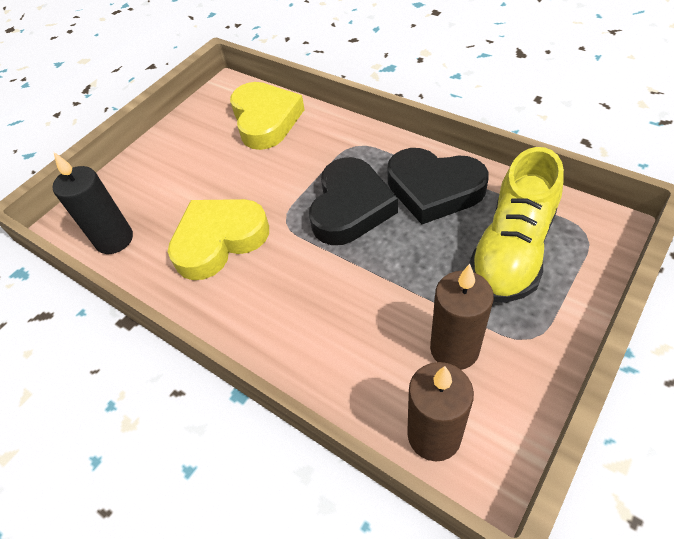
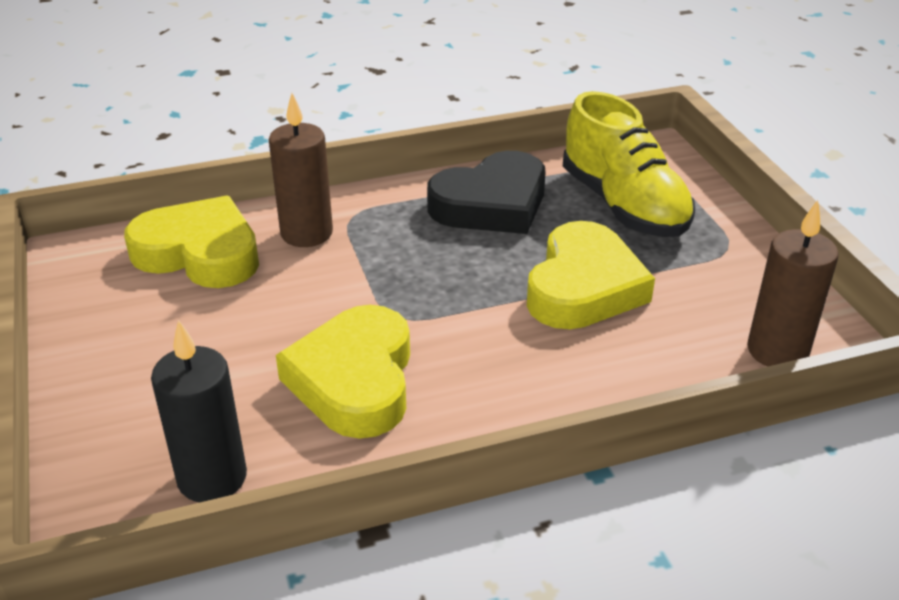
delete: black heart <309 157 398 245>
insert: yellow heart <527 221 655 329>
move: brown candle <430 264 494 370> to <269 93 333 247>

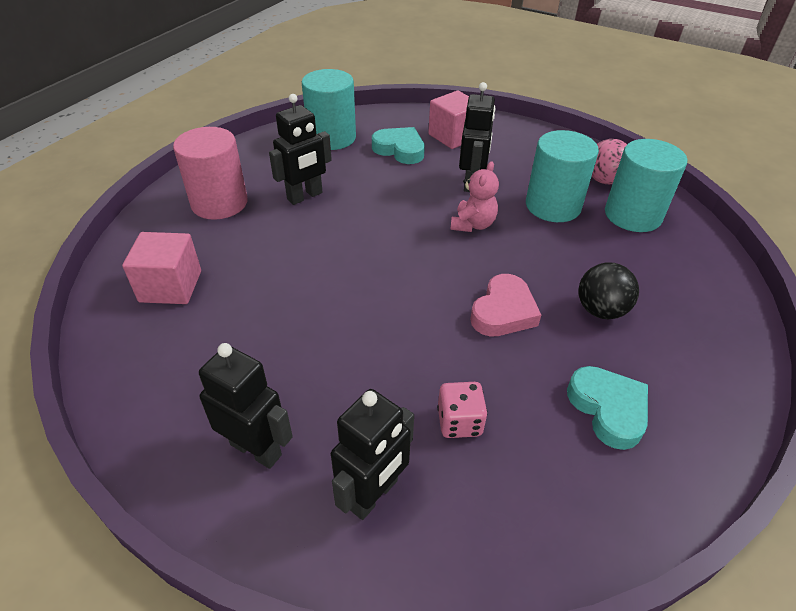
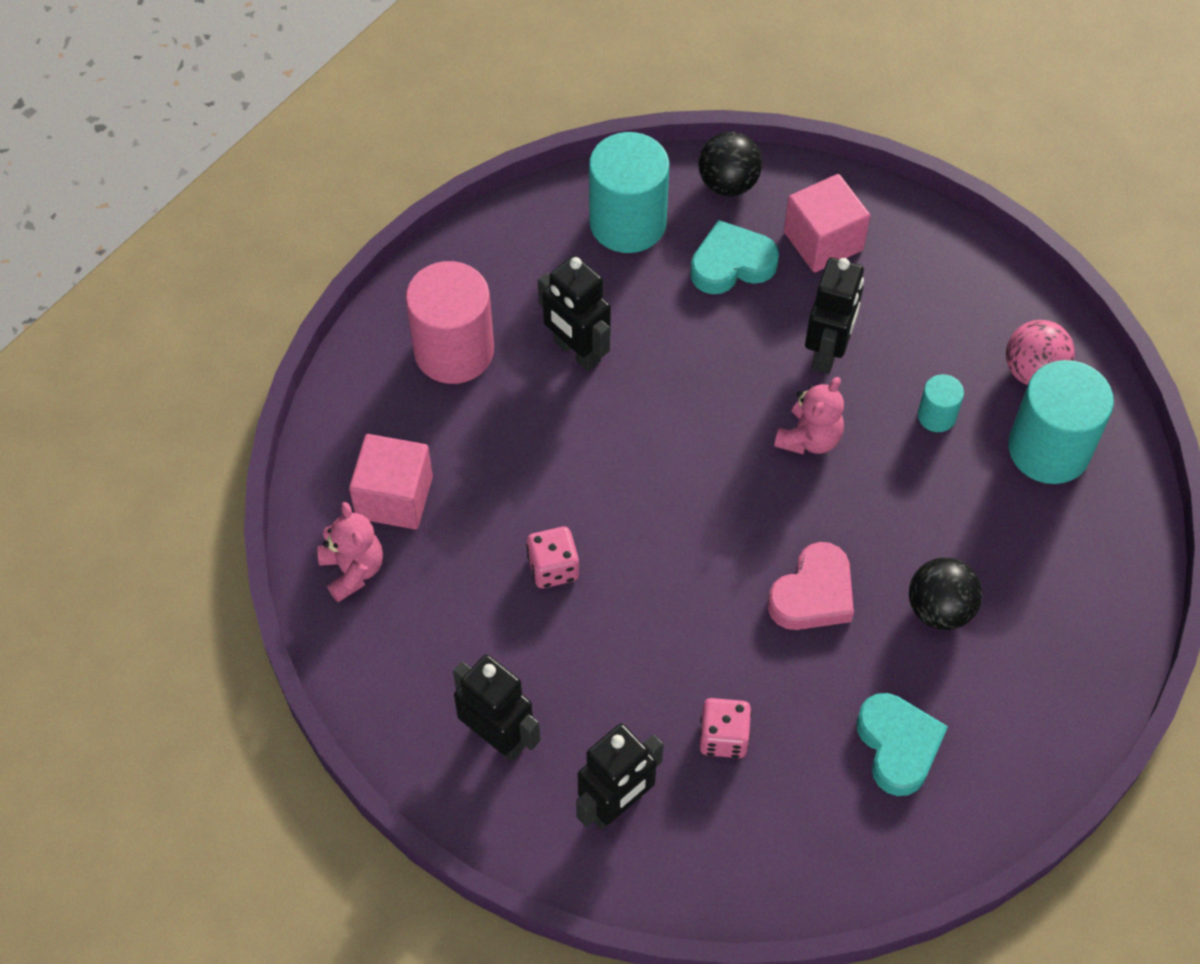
insert: black ball <698 132 762 196>; pink teddy bear <317 502 383 602>; pink dice <526 527 579 588>
rotate: black robot <269 94 332 205> = <538 255 611 371> 75 degrees clockwise; turquoise heart <372 127 425 164> = <690 220 779 294> 60 degrees counterclockwise
resize: turquoise cylinder <526 130 599 222> = <918 374 964 432> x0.48

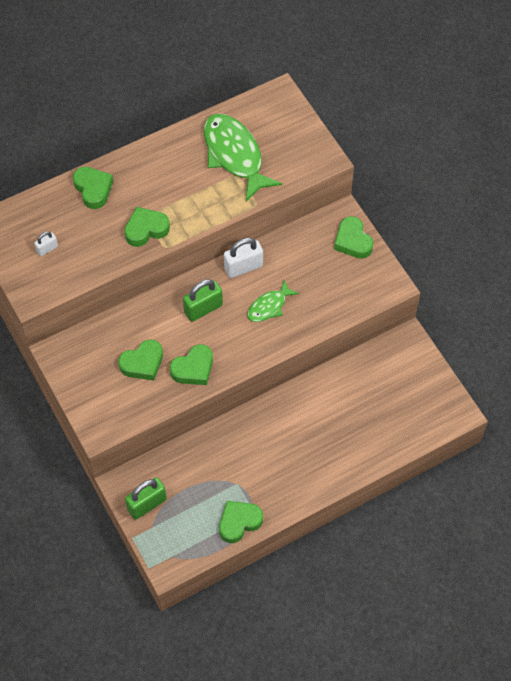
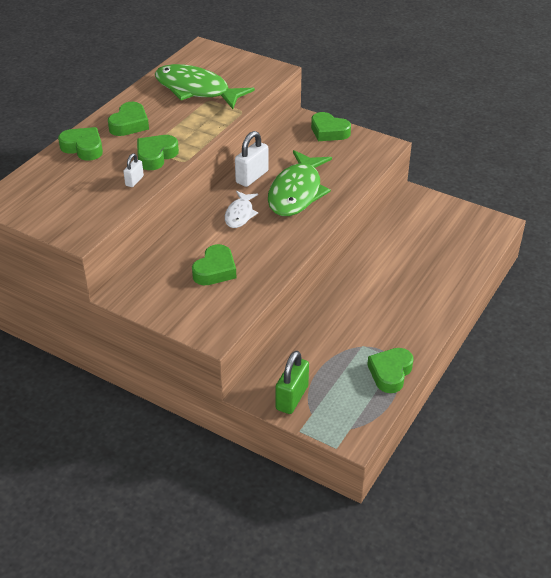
move: white padlock <34 231 58 256> to <123 153 144 187>; green heart <170 344 213 385> to <108 102 149 136>
replace: green padlock <183 279 223 322> to white fish <225 191 258 228>
resize: green fish <247 280 299 322> = <268 150 332 216> x1.88

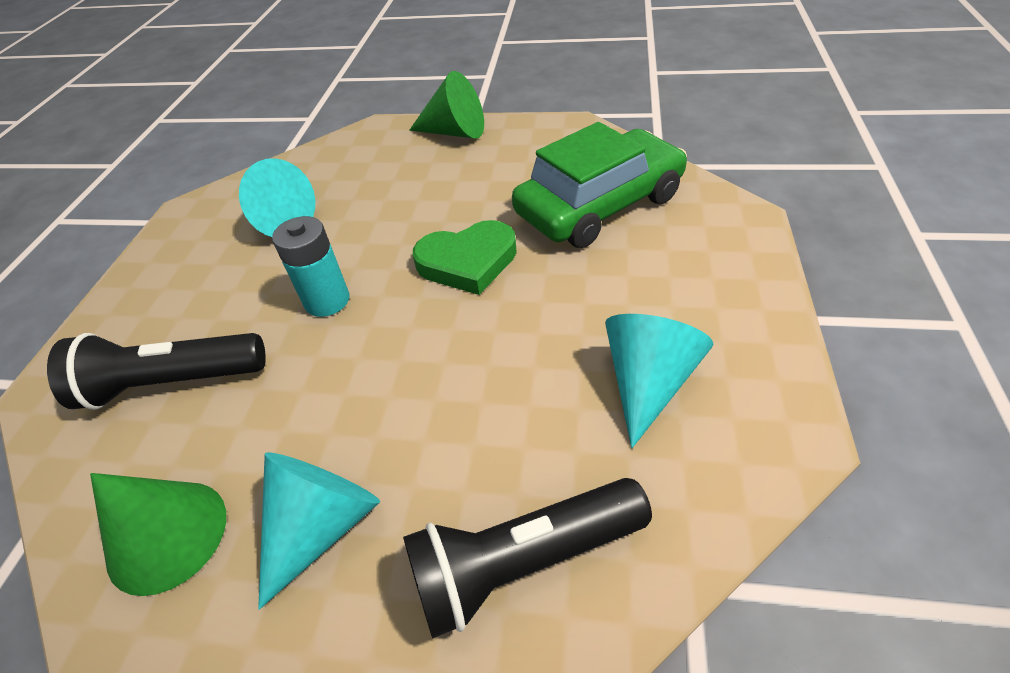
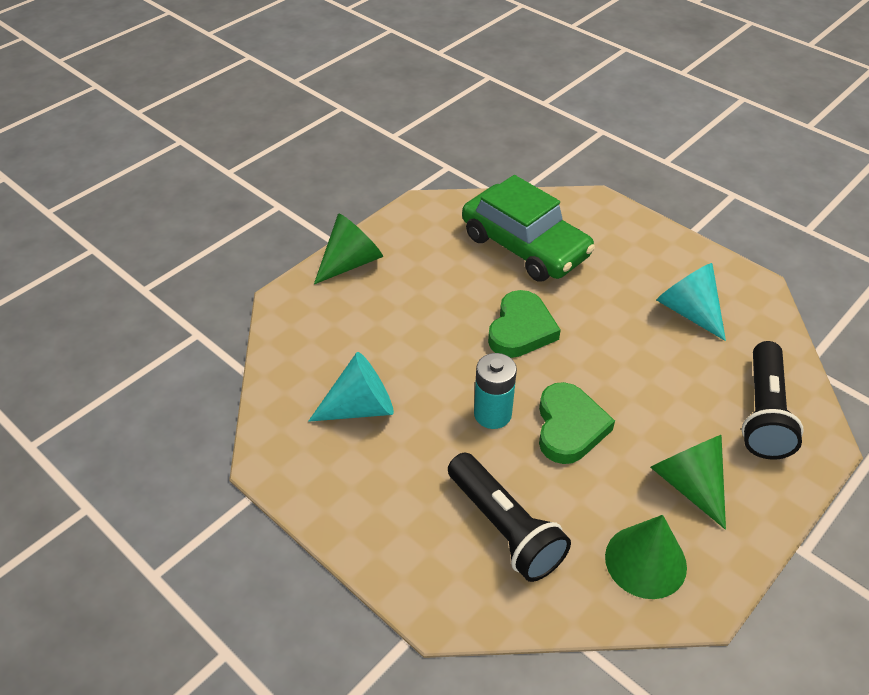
insert: green heart <539 382 615 464>
recolor: turquoise cone <258 452 380 610> to green cone <650 435 726 530>
rotate: green car <512 122 687 248> = <462 175 595 282> 135 degrees clockwise; black flashlight <47 333 266 410> = <448 453 571 582> 60 degrees counterclockwise

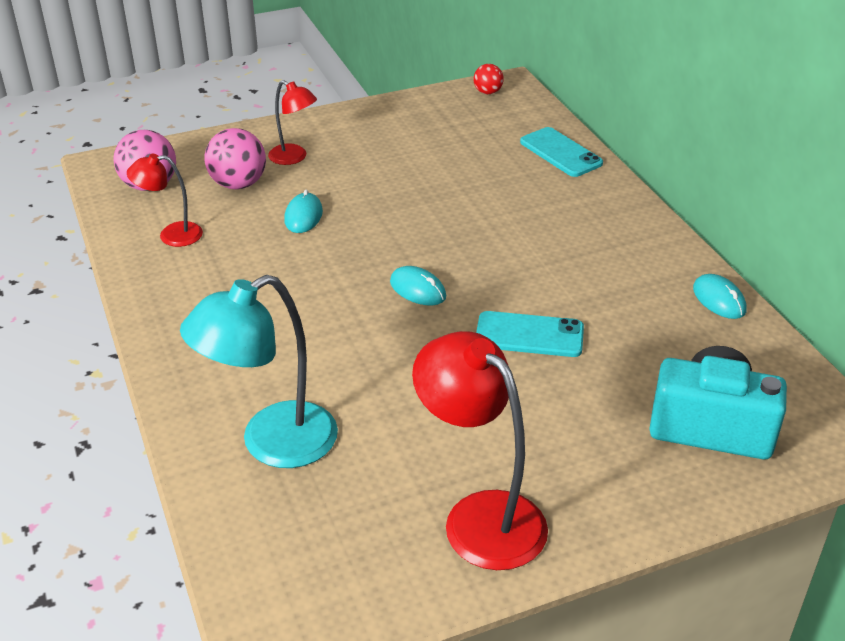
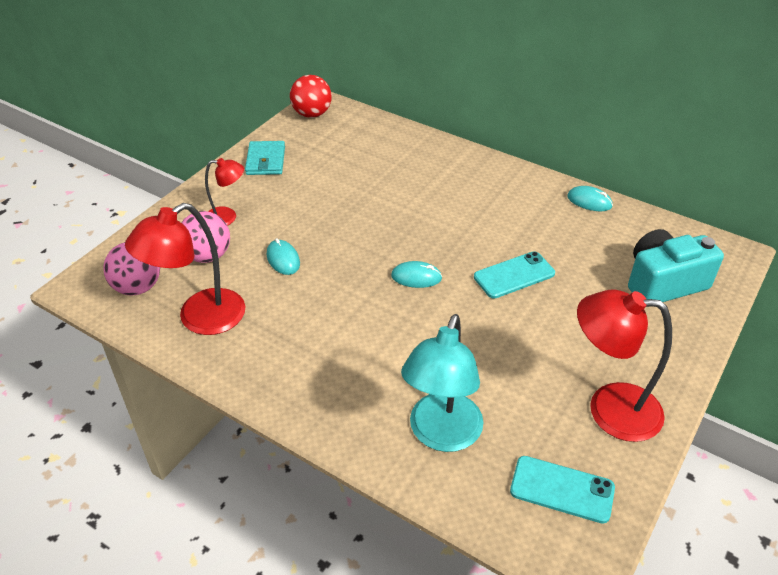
insert: turquoise wallet <245 141 285 175>
move: turquoise phone <520 127 603 177> to <510 456 615 524>
resize: red ball <474 64 504 94> = <290 75 332 118> x1.77; red lamp <127 154 203 247> = <125 203 245 335> x1.78

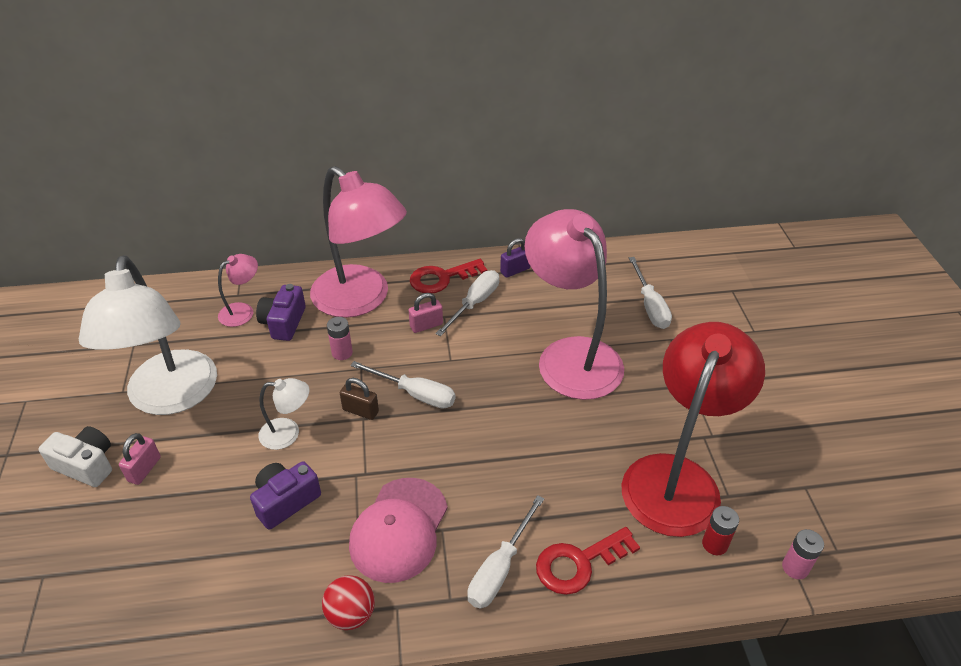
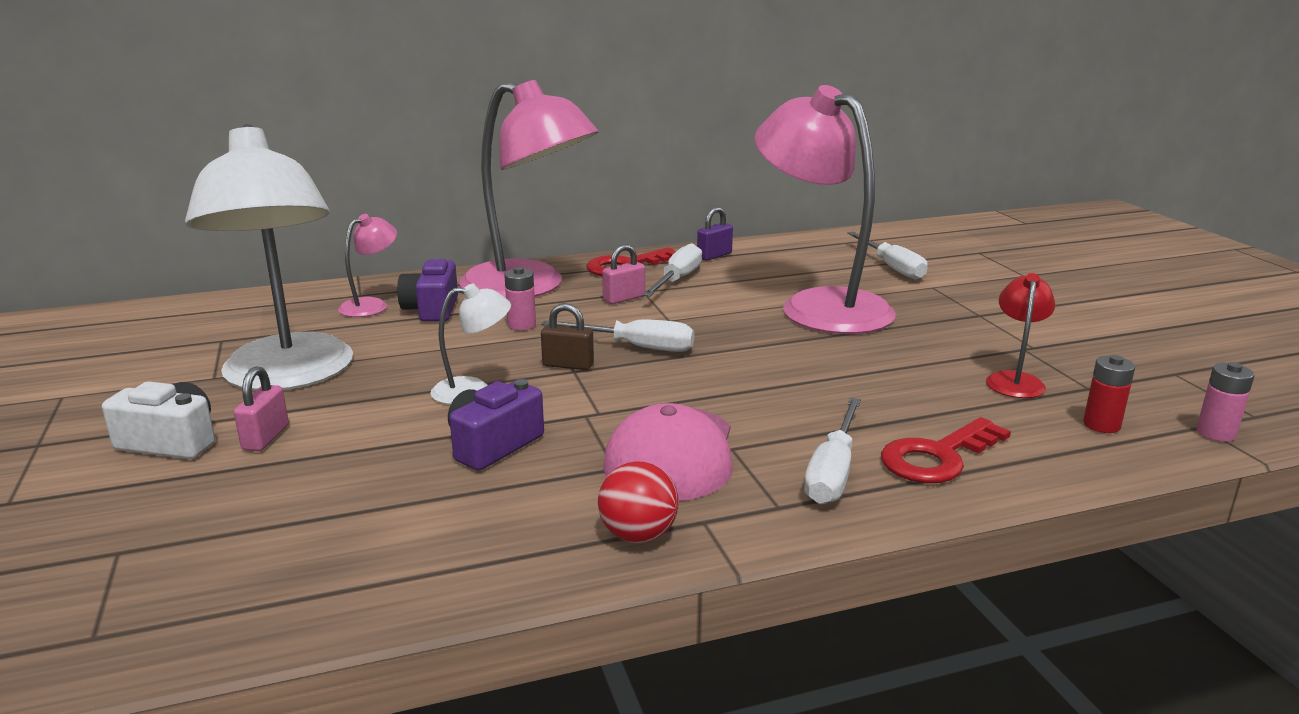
resize: red lamp <621 322 765 537> = <986 273 1055 398> x0.44

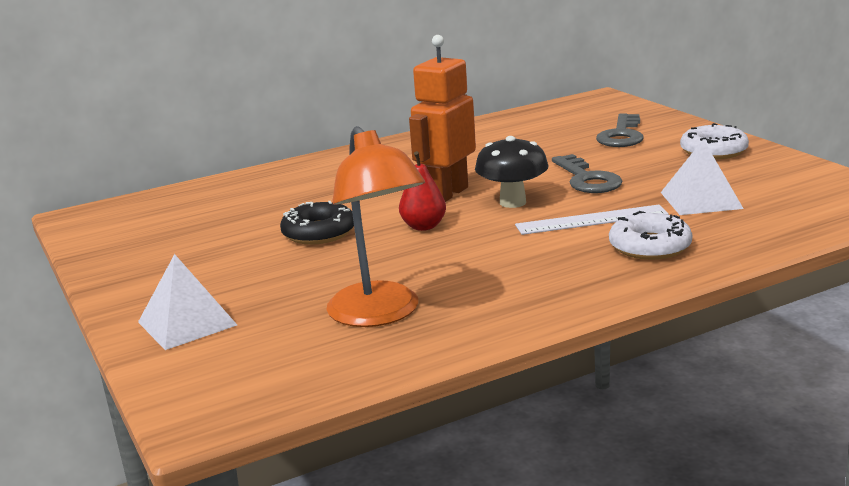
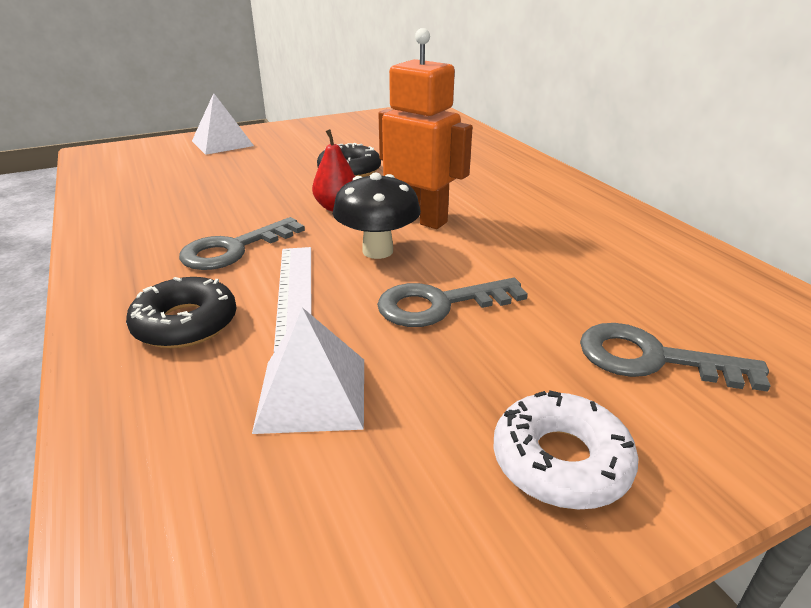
delete: orange lamp <326 126 425 327>
insert: grey key <179 217 305 270>
recolor: white donut <609 211 693 260> to black donut <126 277 237 348>

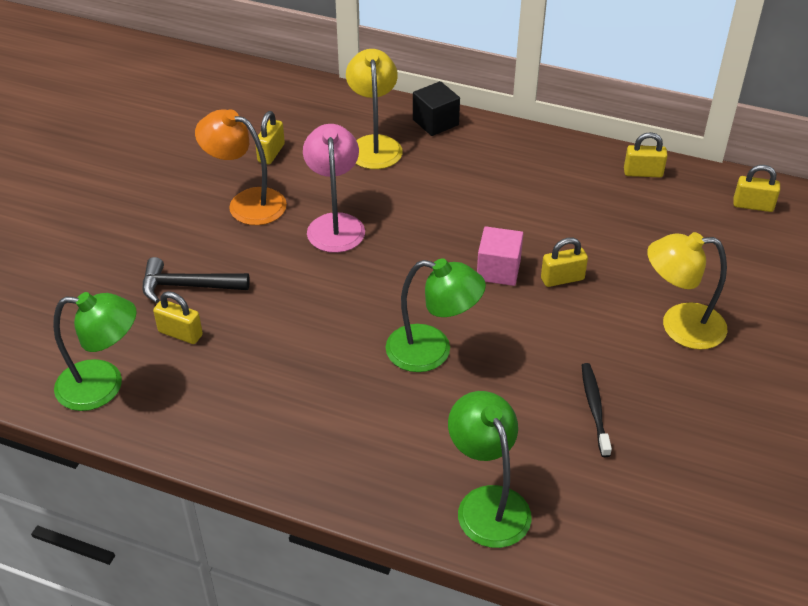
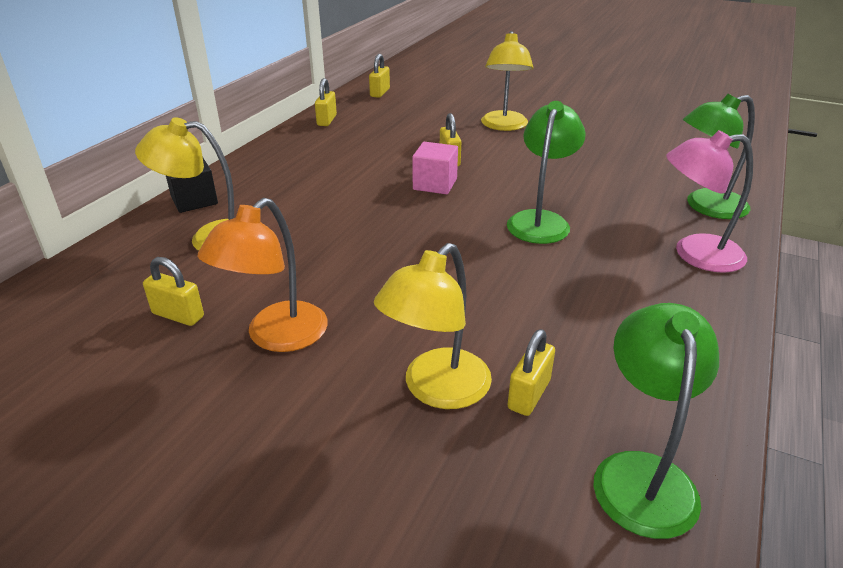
delete: black toothbrush <582 363 612 457>
move: pink lamp <303 124 365 253> to <666 130 753 273>
replace: black hammer <143 257 250 303> to yellow lamp <374 243 492 409>

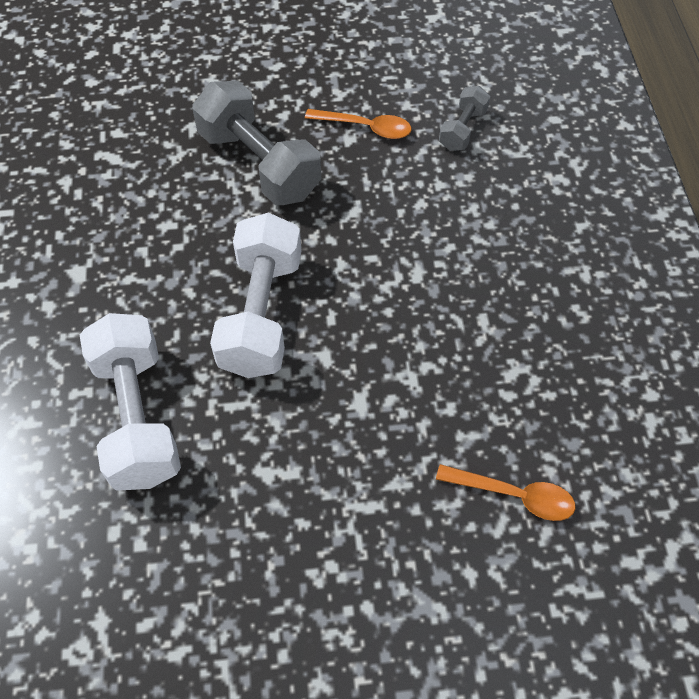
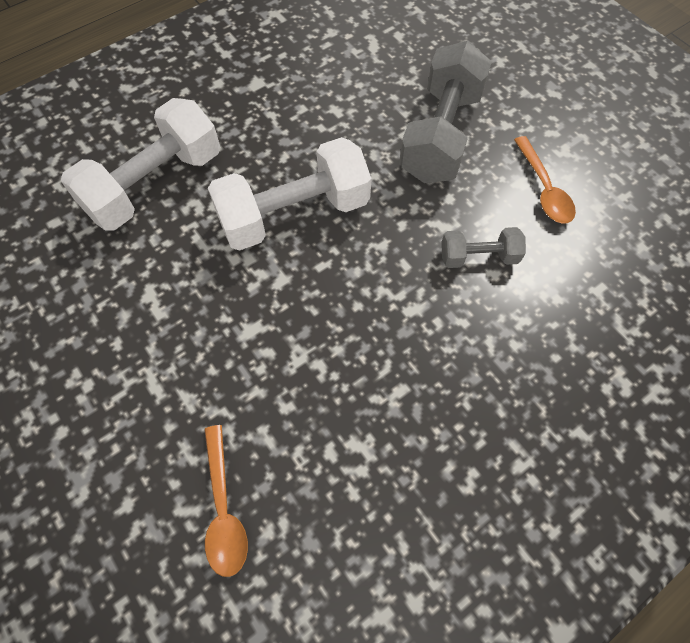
move: grey dumbbell <439 86 490 151> to <441 227 526 268>

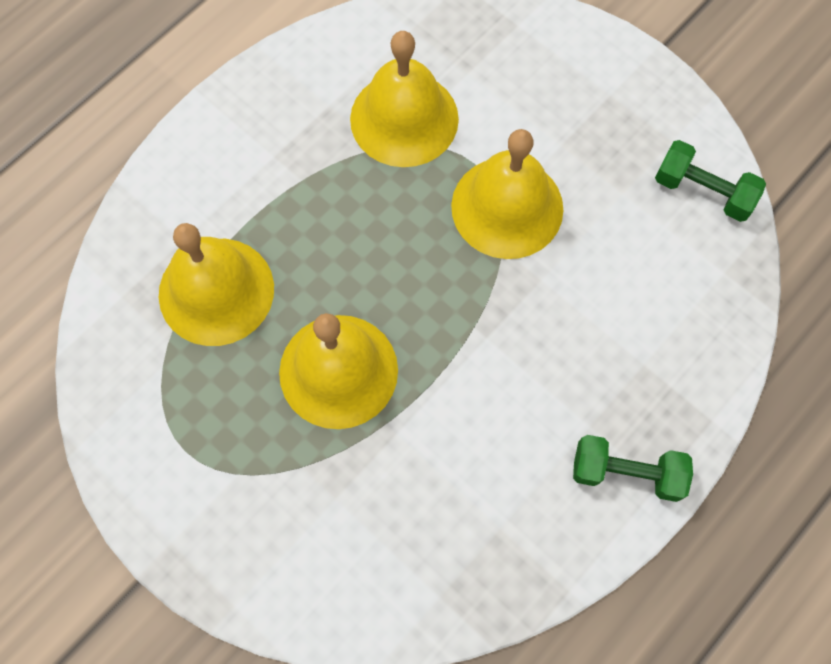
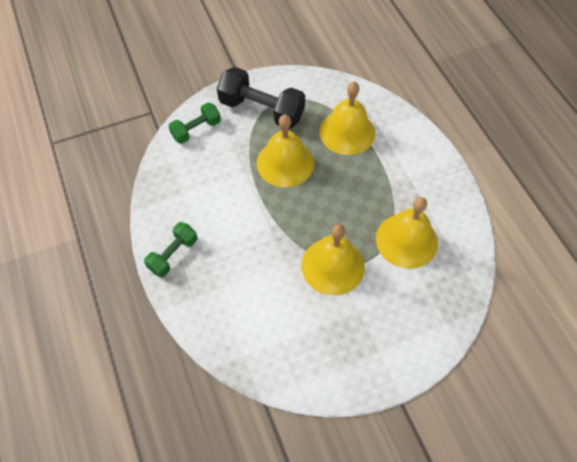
insert: black dumbbell <217 67 305 129>
move: green dumbbell <655 140 766 222> to <169 103 221 144>

